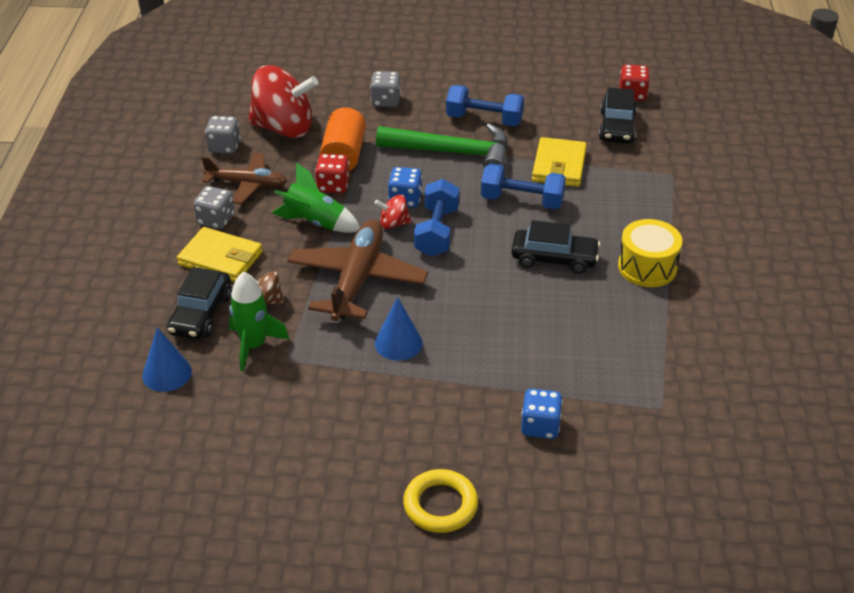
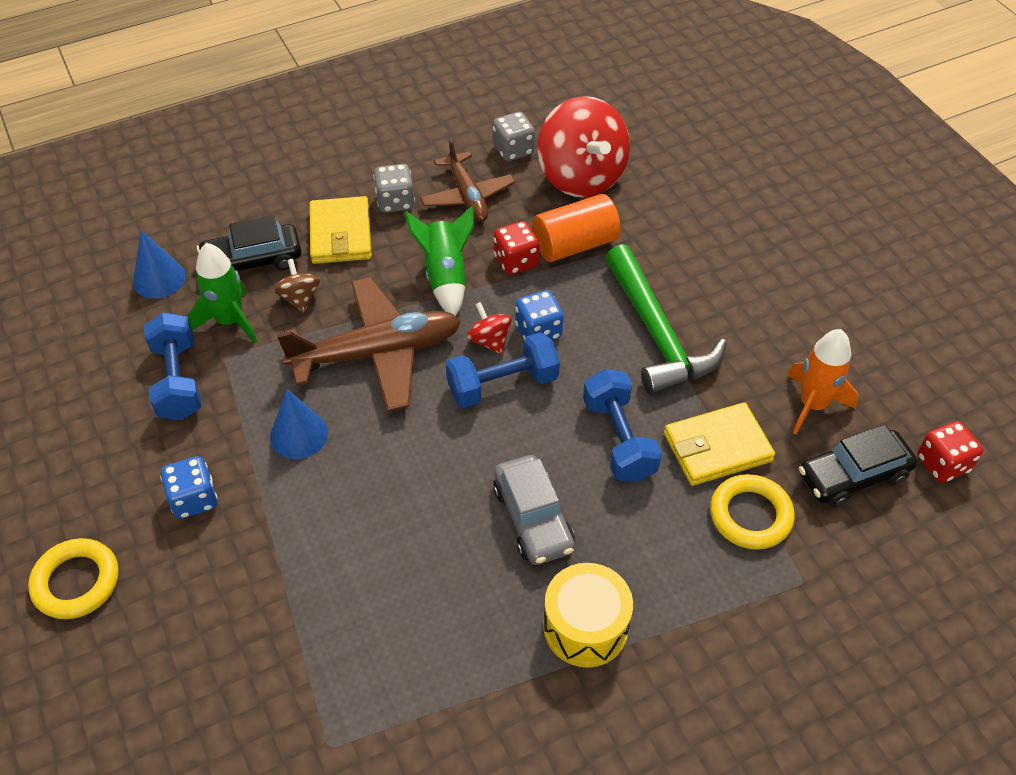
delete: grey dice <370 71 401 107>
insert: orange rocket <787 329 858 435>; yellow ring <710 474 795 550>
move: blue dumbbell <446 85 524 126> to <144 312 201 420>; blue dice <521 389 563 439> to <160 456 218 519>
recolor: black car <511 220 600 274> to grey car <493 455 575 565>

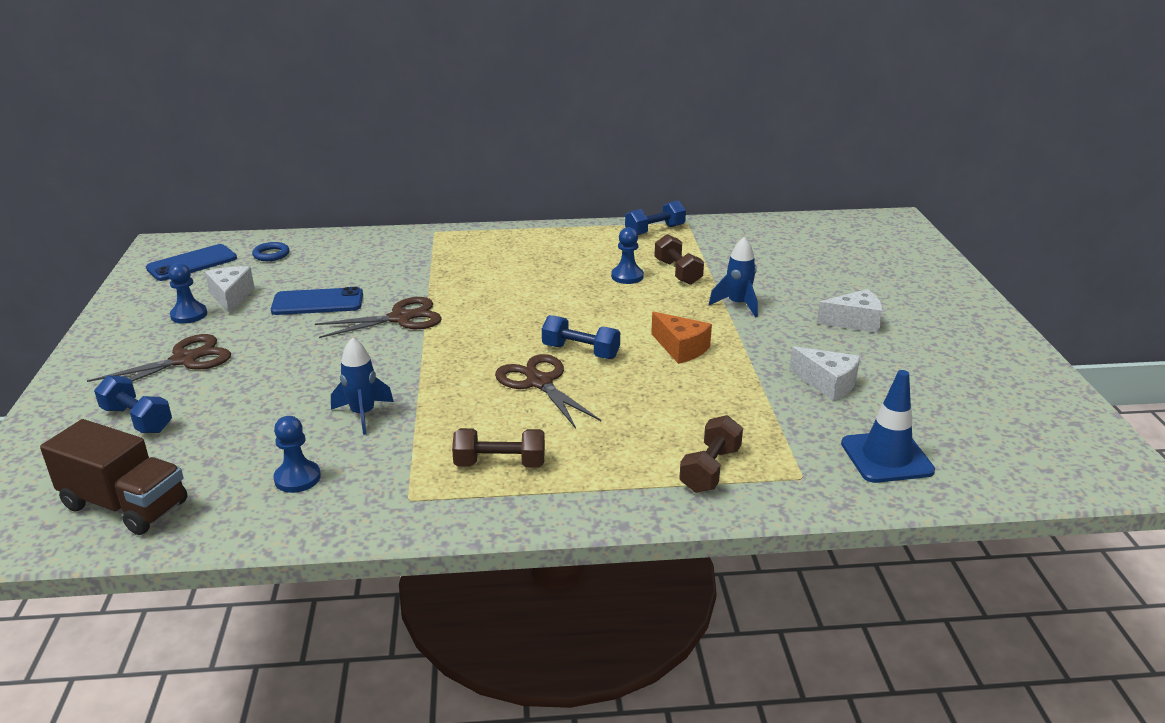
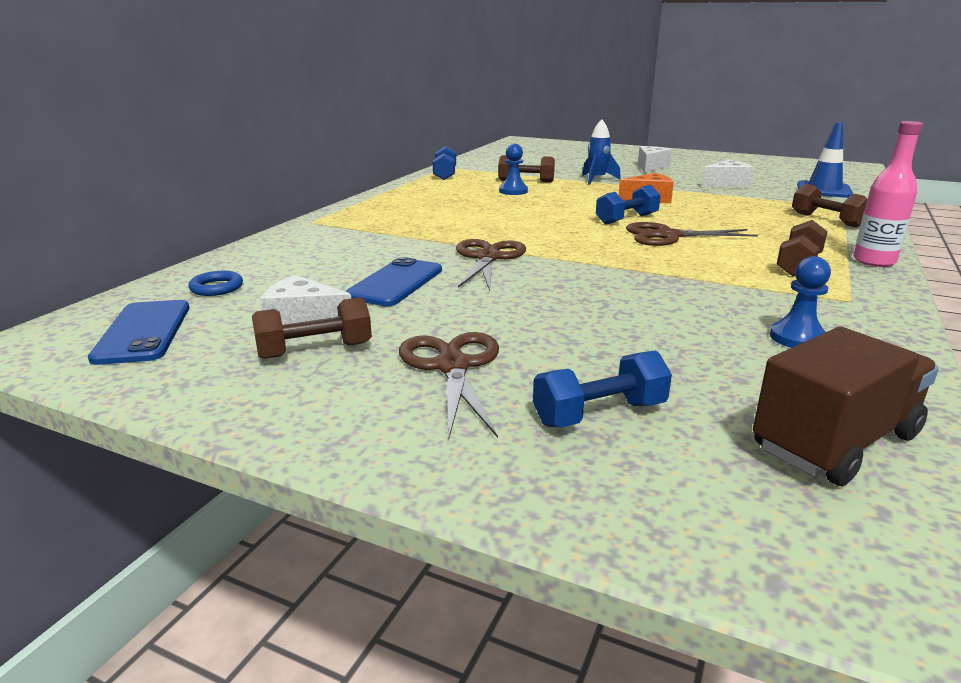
delete: blue rocket <331 337 394 435>
insert: pink bottle <853 121 923 267>
replace: blue pawn <168 263 207 324> to brown dumbbell <252 297 372 359>

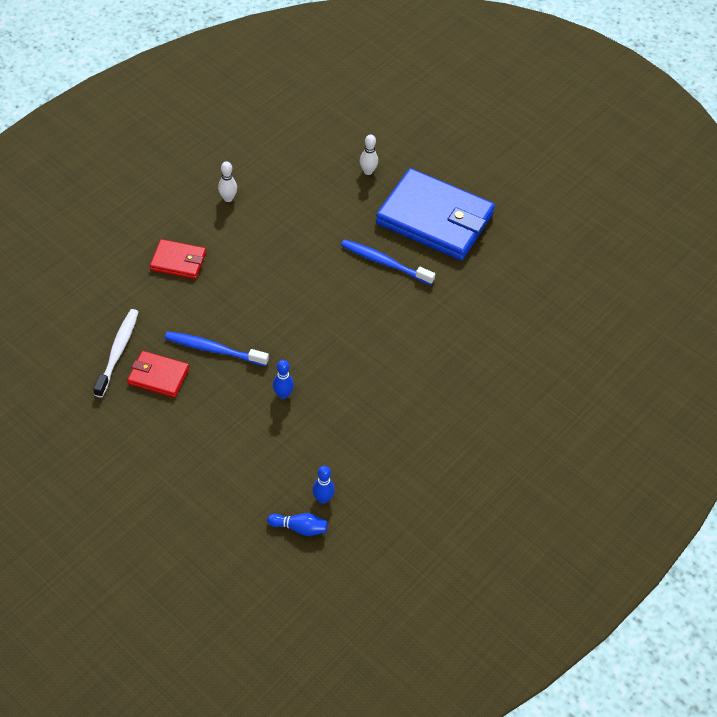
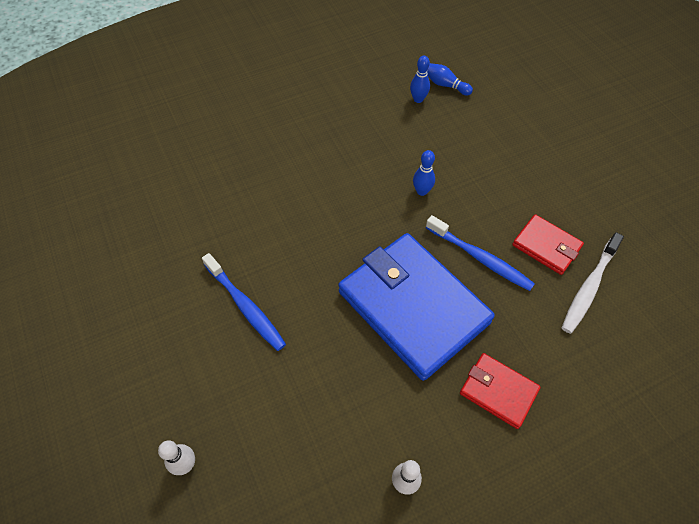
move: blue wallet <376 168 495 260> to <338 233 495 381>

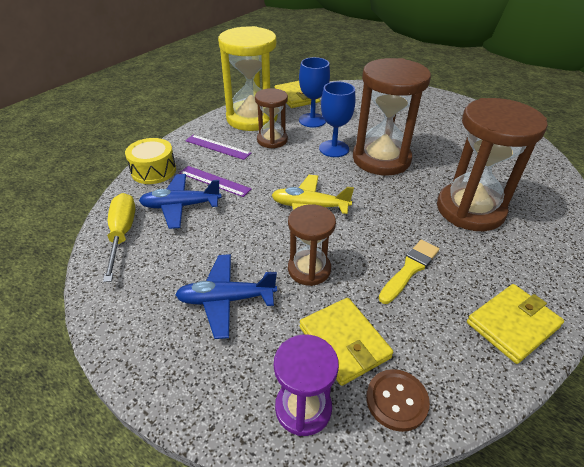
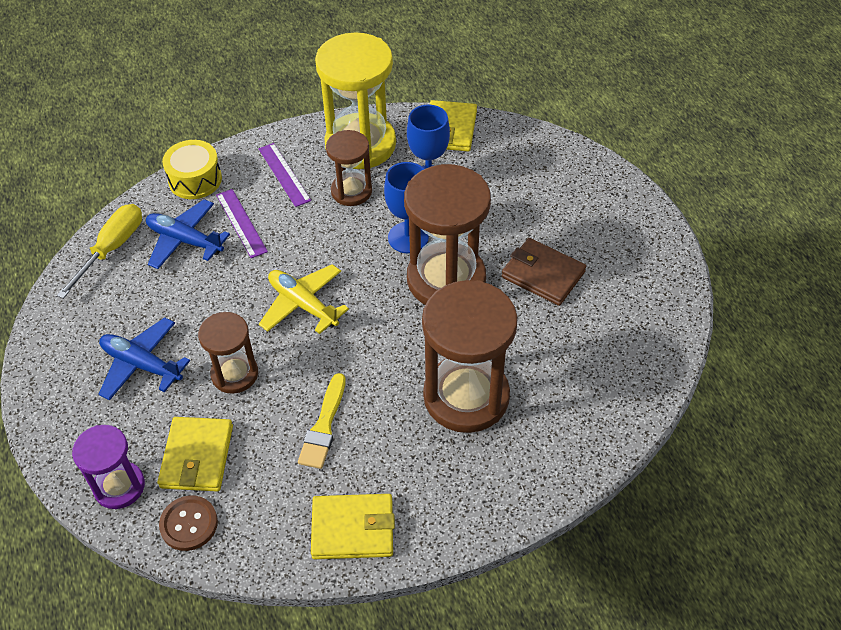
insert: brown wallet <502 238 586 306>
rotate: yellow brush <379 240 439 304> = <298 373 346 469> 120 degrees clockwise

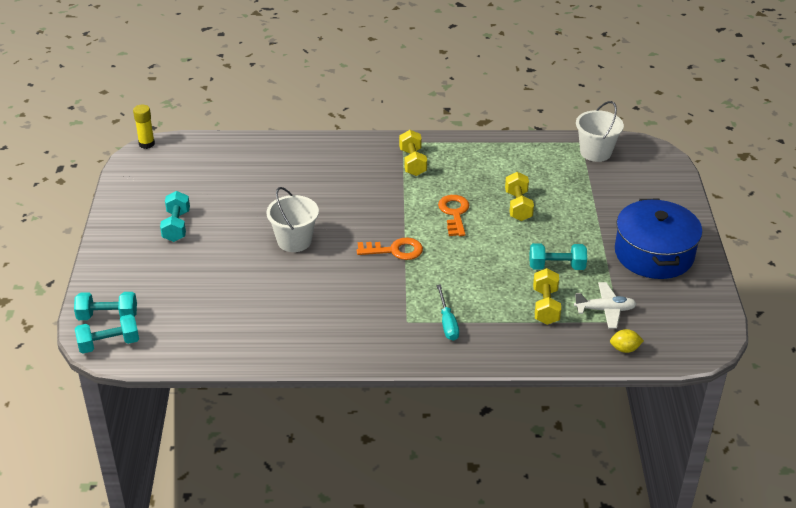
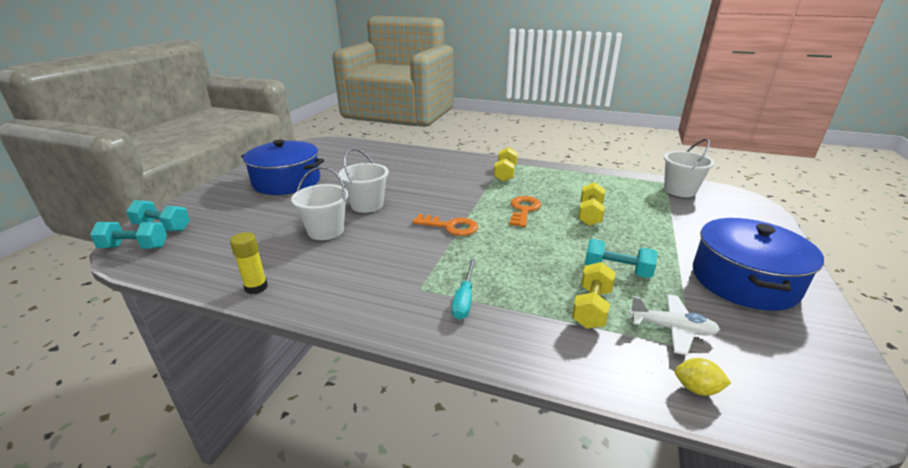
insert: white bucket <291 167 348 240>
move: yellow glue stick <133 105 155 149> to <230 232 268 294>
replace: turquoise dumbbell <160 191 190 242> to blue pot <241 140 324 195>

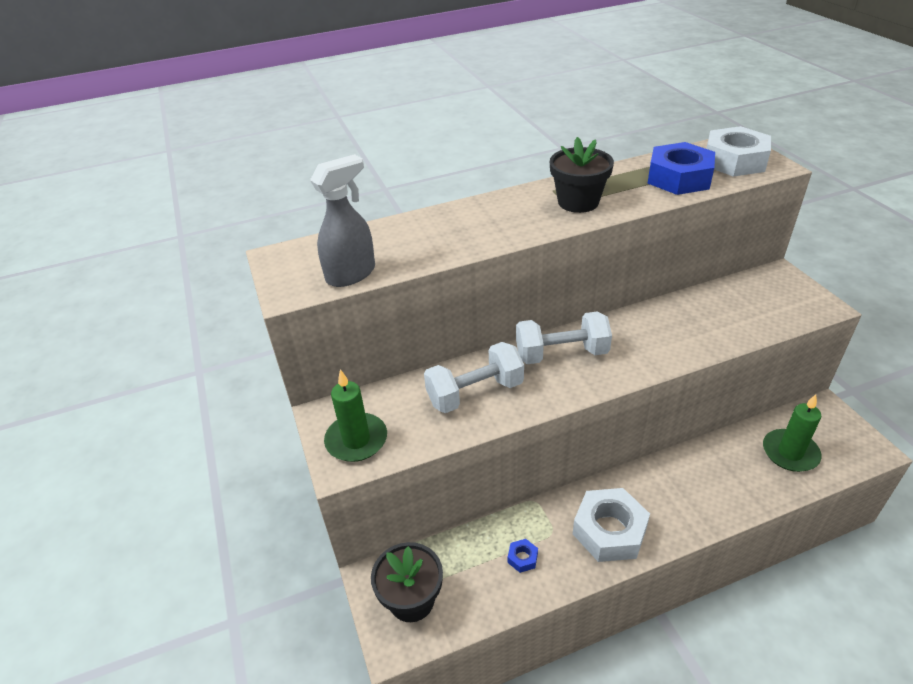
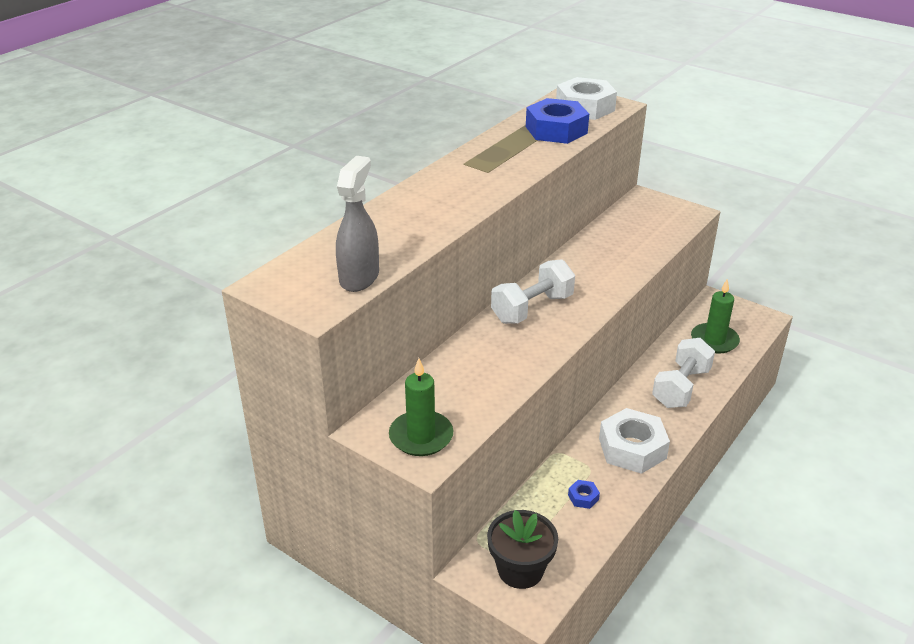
delete: black flower pot <550 137 614 213>
move: white dumbbell <424 342 524 413> to <652 338 715 408>

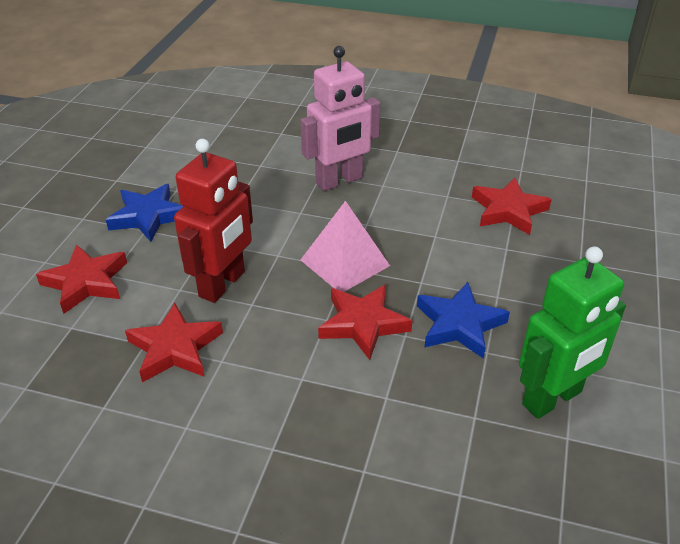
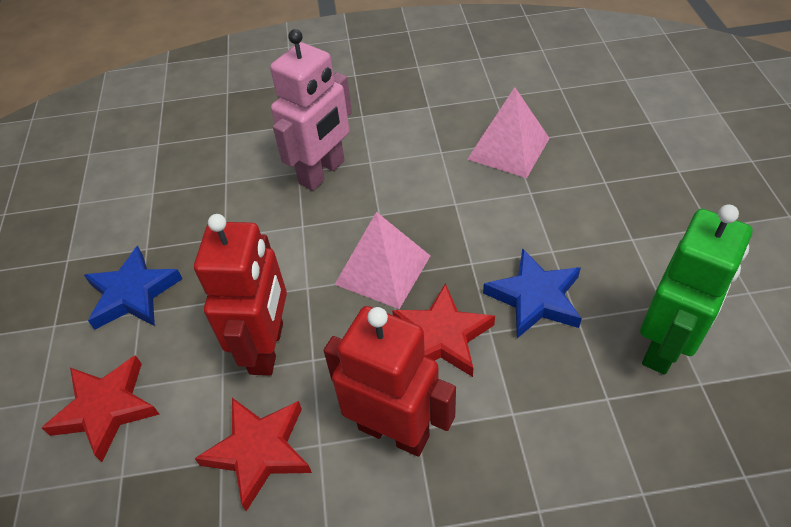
insert: red robot <324 306 456 457>
replace: red star <472 178 552 235> to pink pyramid <467 87 550 178>

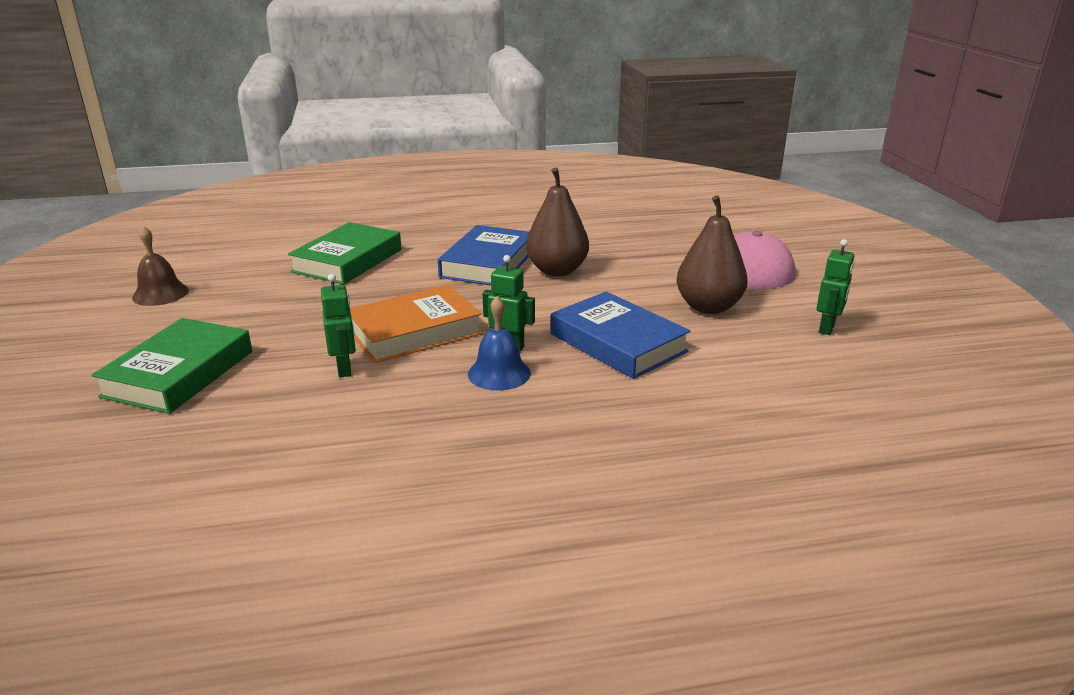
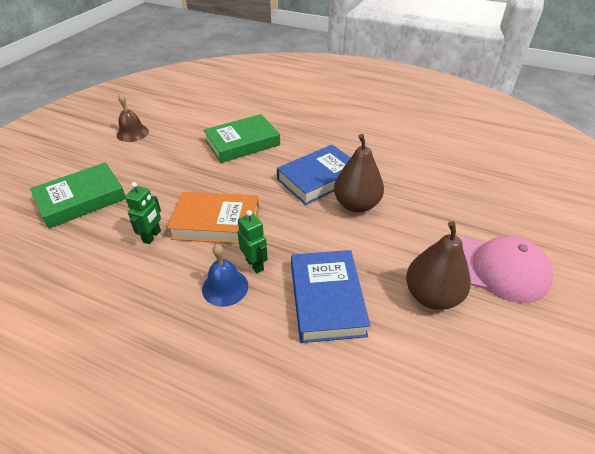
delete: green robot <816 239 855 335>

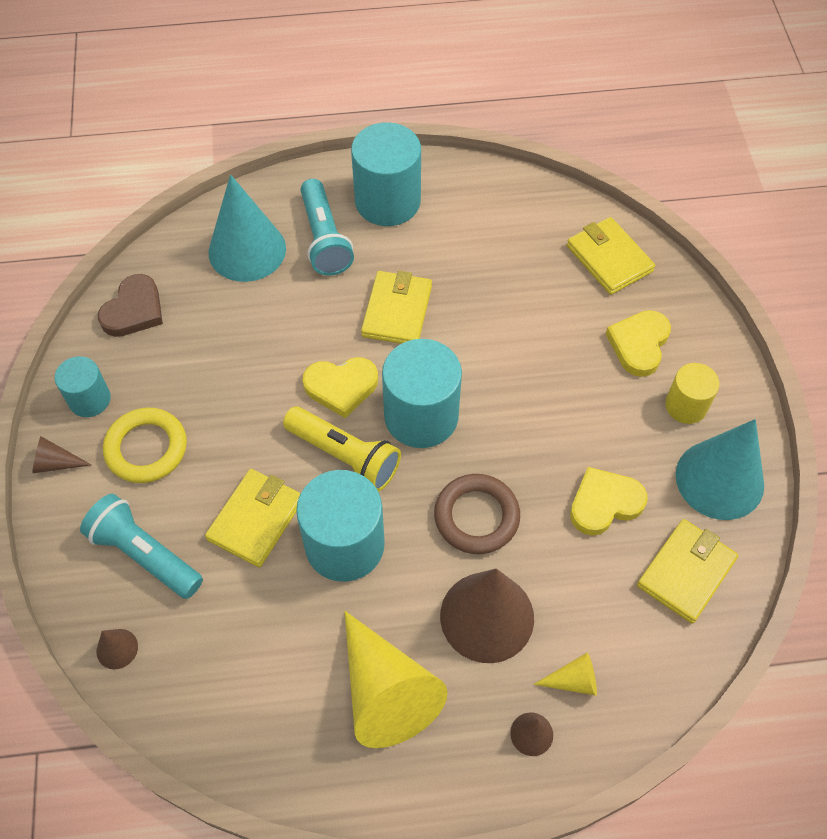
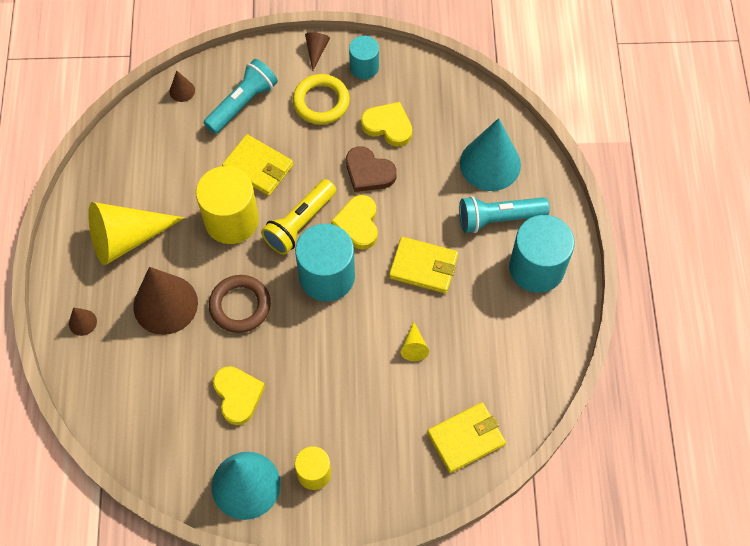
delete: yellow wallet <637 519 739 624>
move: brown heart <98 274 163 337> to <346 146 397 192>; yellow heart <606 310 671 377> to <361 102 412 147>; yellow cone <533 653 597 696> to <401 322 429 361>
recolor: turquoise cylinder <296 470 385 582> to yellow cylinder <196 166 259 244>

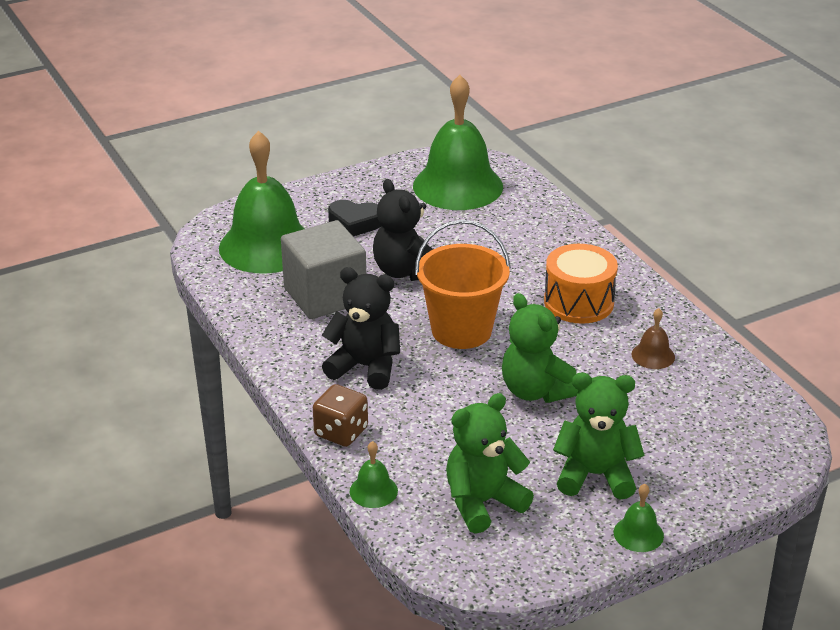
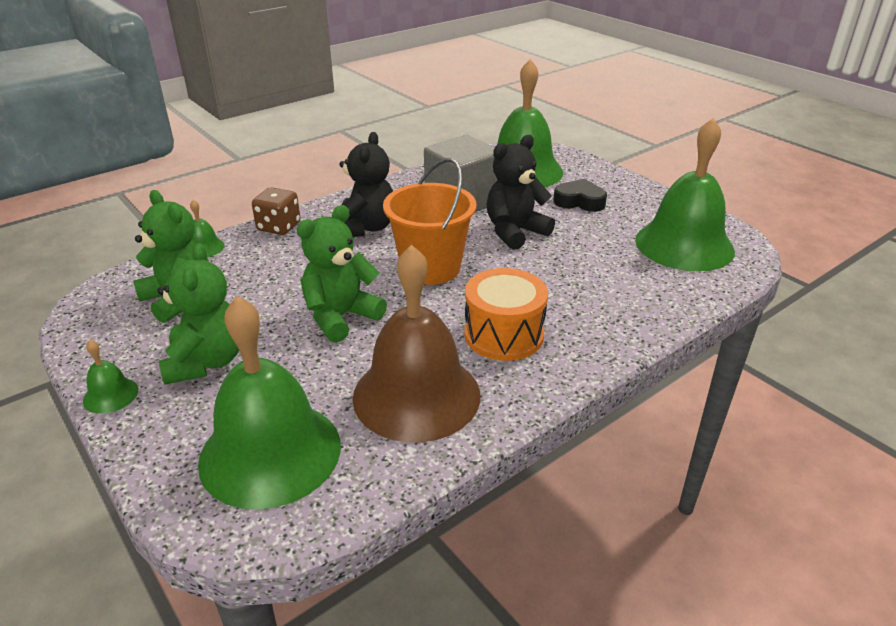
insert: green bell <198 296 341 510>
rotate: black heart <328 200 382 236> = <553 179 607 212> 105 degrees clockwise
resize: brown bell <631 308 675 369> = <352 245 480 443> x2.46

